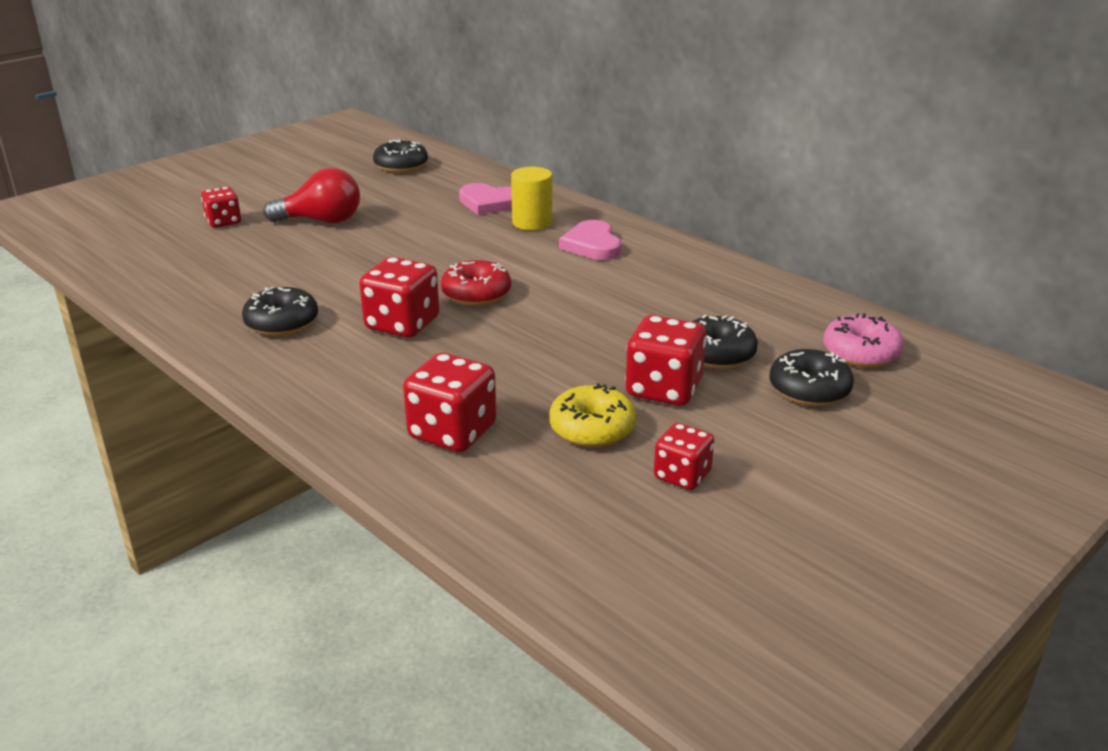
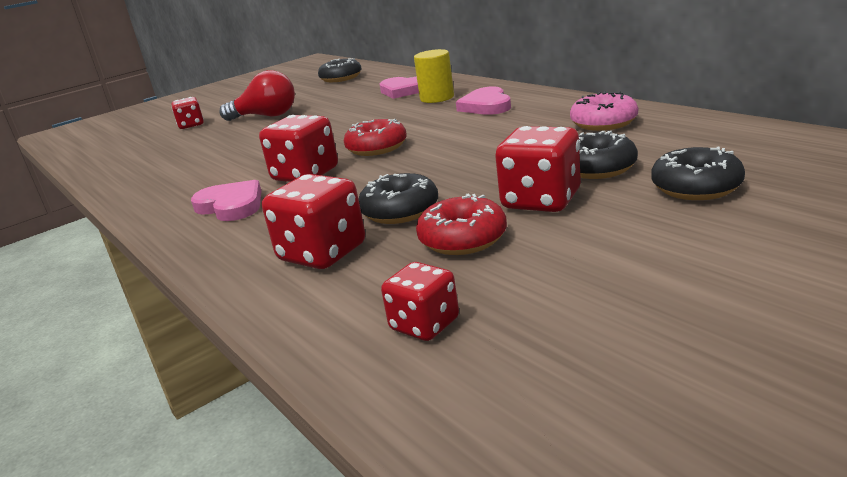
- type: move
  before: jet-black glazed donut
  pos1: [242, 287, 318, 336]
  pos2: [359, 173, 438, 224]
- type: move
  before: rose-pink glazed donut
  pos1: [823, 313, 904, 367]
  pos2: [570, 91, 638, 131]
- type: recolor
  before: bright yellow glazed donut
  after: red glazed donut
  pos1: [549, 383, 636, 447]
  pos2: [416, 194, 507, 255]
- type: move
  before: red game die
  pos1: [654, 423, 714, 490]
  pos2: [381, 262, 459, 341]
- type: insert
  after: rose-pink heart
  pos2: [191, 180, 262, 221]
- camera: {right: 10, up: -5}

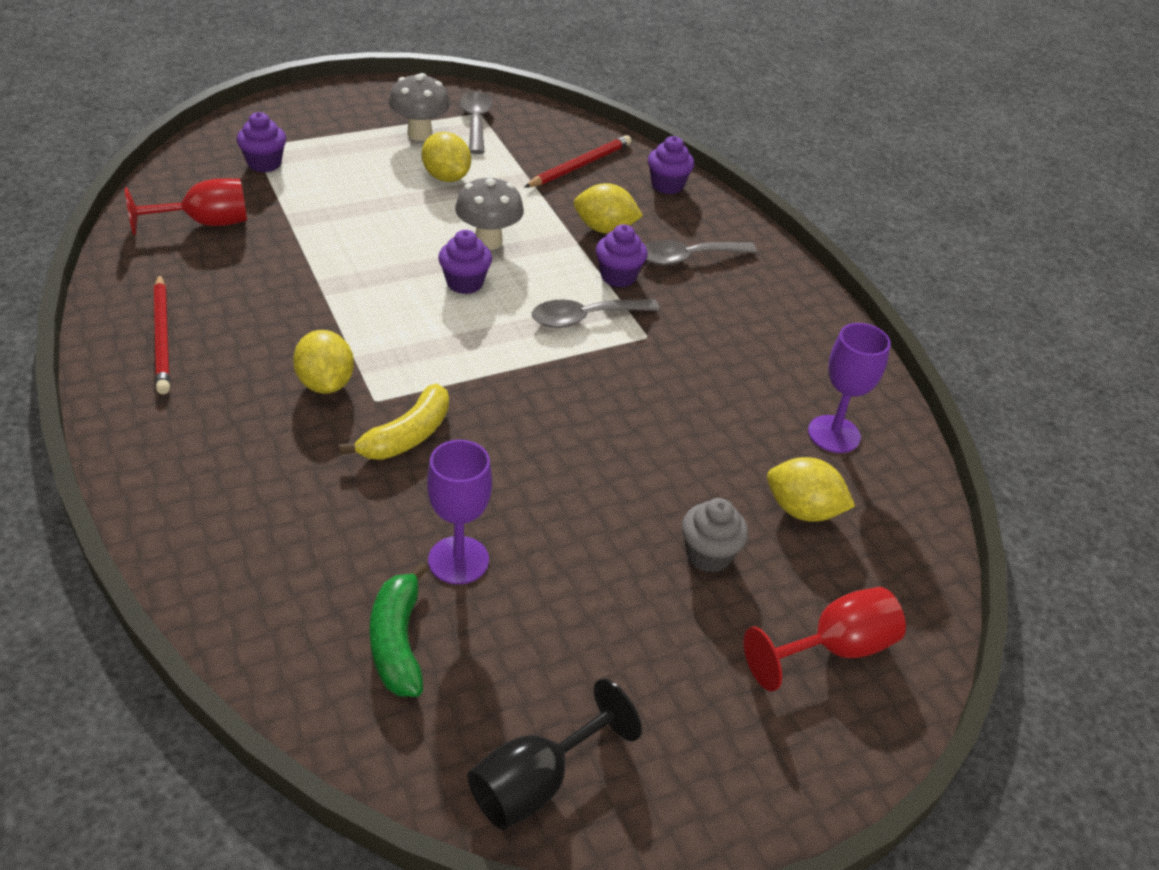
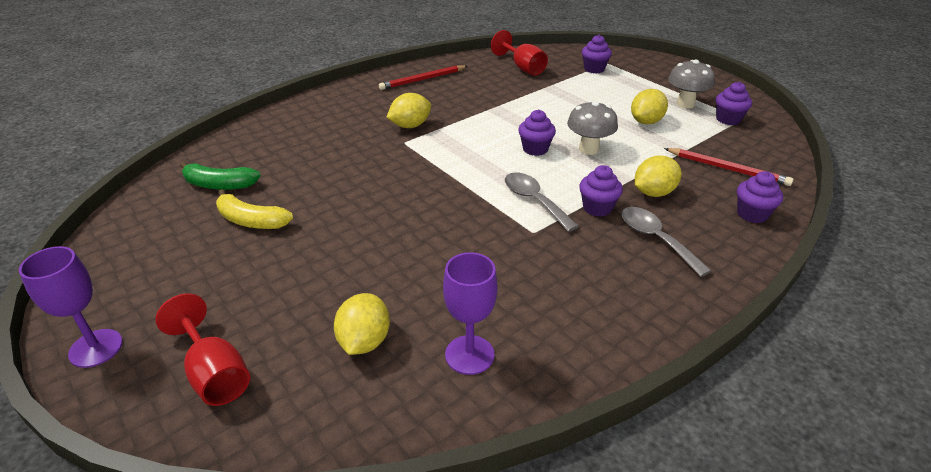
- type: replace
  before: grey tablespoon
  after: royal purple muffin
  pos1: [459, 91, 493, 154]
  pos2: [716, 82, 752, 125]
- type: rotate
  before: bright yellow toy lemon
  pos1: [574, 183, 643, 234]
  pos2: [635, 155, 681, 197]
  turn: 60
- type: move
  before: bright yellow banana fruit
  pos1: [339, 384, 449, 460]
  pos2: [216, 189, 293, 229]
- type: move
  before: royal purple chalice
  pos1: [427, 440, 492, 584]
  pos2: [19, 246, 123, 368]
- type: delete
  before: grey muffin
  pos1: [682, 498, 749, 573]
- type: rotate
  before: green banana fruit
  pos1: [370, 562, 428, 697]
  pos2: [180, 162, 261, 190]
  turn: -150
- type: delete
  before: jet-black chalice
  pos1: [468, 679, 642, 830]
- camera: {right: 80, up: -5}

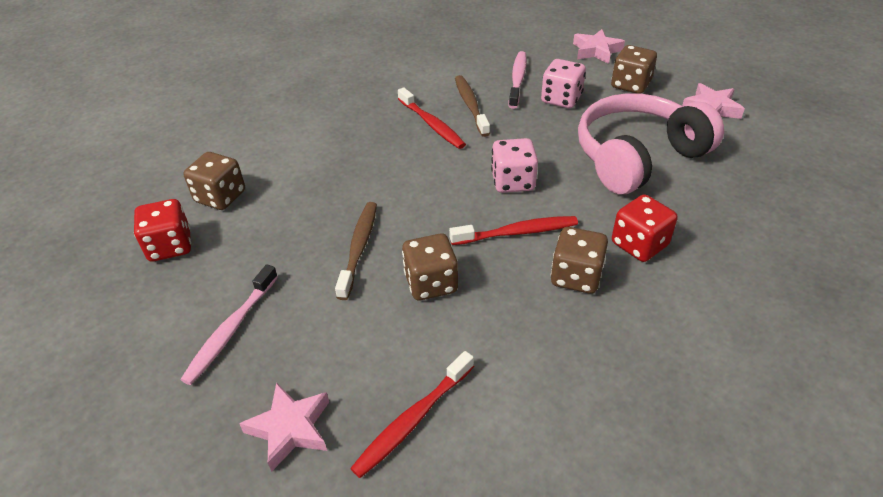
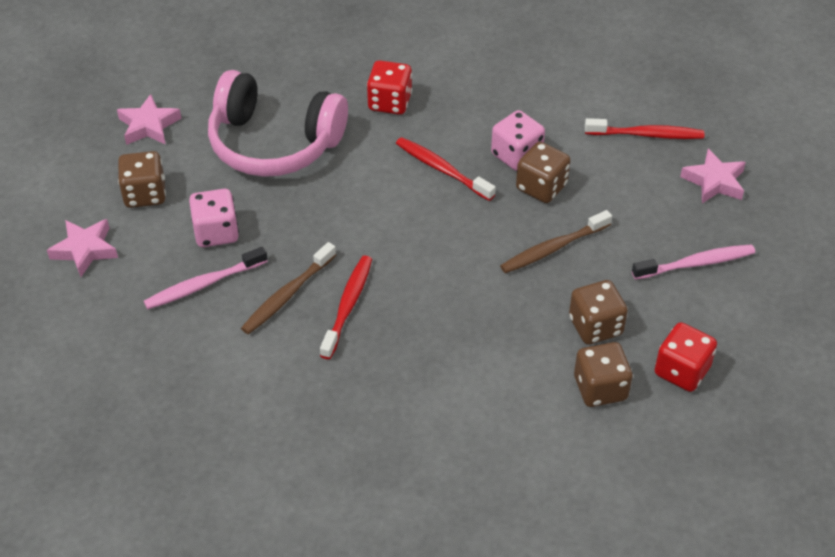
- type: move
  before: rose-pink game die
  pos1: [491, 138, 538, 193]
  pos2: [491, 110, 545, 171]
- type: move
  before: russet game die
  pos1: [551, 227, 608, 294]
  pos2: [569, 280, 628, 345]
- camera: {right: -130, up: 5}

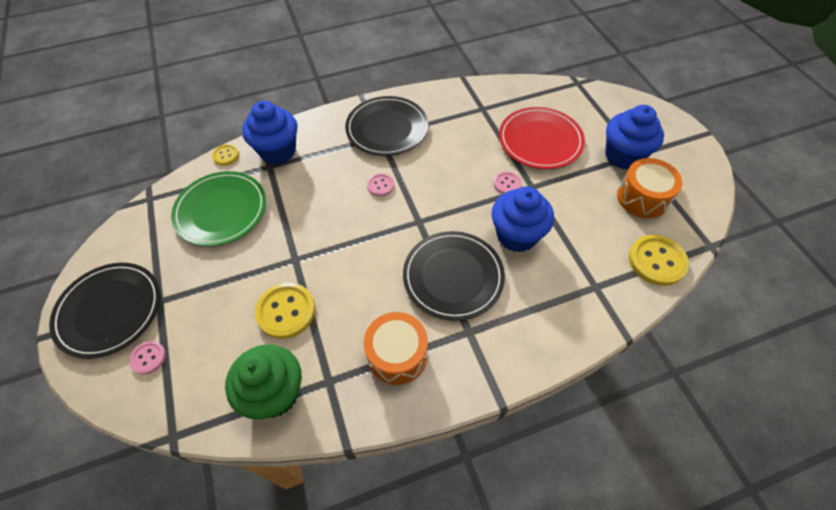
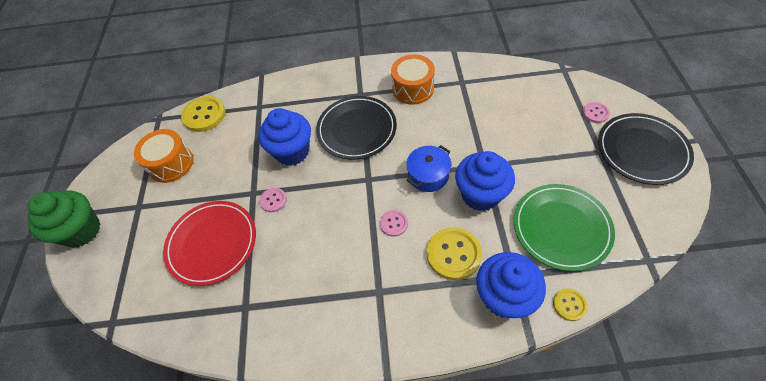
- type: delete
  before: jet-black flat dish
  pos1: [345, 96, 428, 156]
- type: move
  before: blue muffin
  pos1: [605, 105, 664, 170]
  pos2: [455, 151, 515, 211]
- type: move
  before: bright yellow sewing button
  pos1: [255, 283, 315, 339]
  pos2: [427, 227, 482, 280]
- type: move
  before: green muffin
  pos1: [225, 344, 302, 419]
  pos2: [28, 190, 100, 248]
- type: insert
  after: blue stockpot
  pos2: [406, 145, 452, 192]
- camera: {right: -160, up: 0}

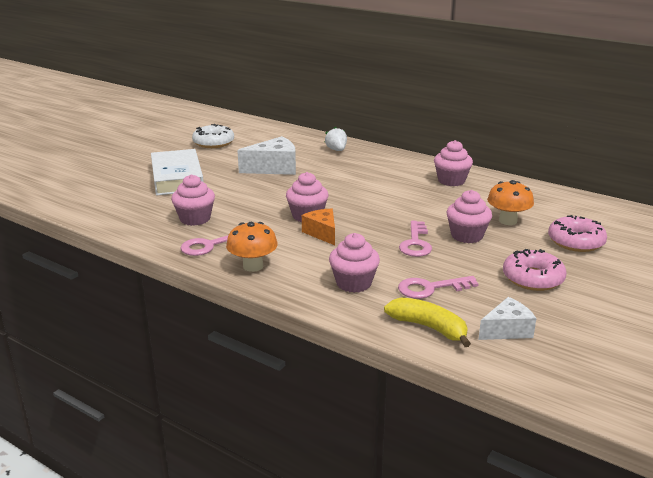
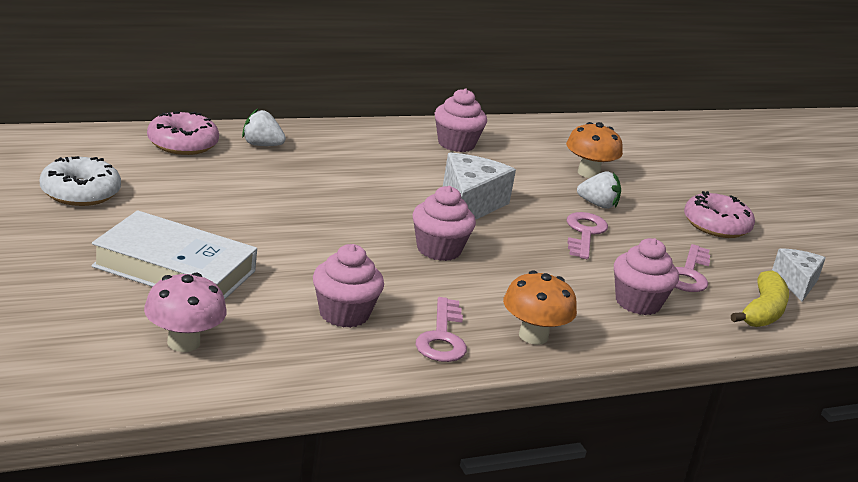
- type: move
  before: snow-white piece of cheese
  pos1: [237, 136, 296, 175]
  pos2: [443, 152, 516, 220]
- type: replace
  before: rose-pink muffin
  after: snow-white berry
  pos1: [447, 190, 492, 243]
  pos2: [577, 172, 621, 209]
- type: delete
  before: orange piece of cheese
  pos1: [302, 209, 335, 245]
- type: move
  before: rose-pink glazed donut
  pos1: [548, 215, 607, 252]
  pos2: [147, 111, 219, 155]
- type: rotate
  before: rose-pink latchkey
  pos1: [399, 221, 432, 257]
  pos2: [567, 212, 608, 259]
  turn: -120
- type: rotate
  before: bright yellow banana fruit
  pos1: [384, 298, 471, 347]
  pos2: [731, 270, 789, 327]
  turn: 135
- type: insert
  after: rose-pink toadstool
  pos2: [144, 273, 227, 352]
- camera: {right: -60, up: 0}

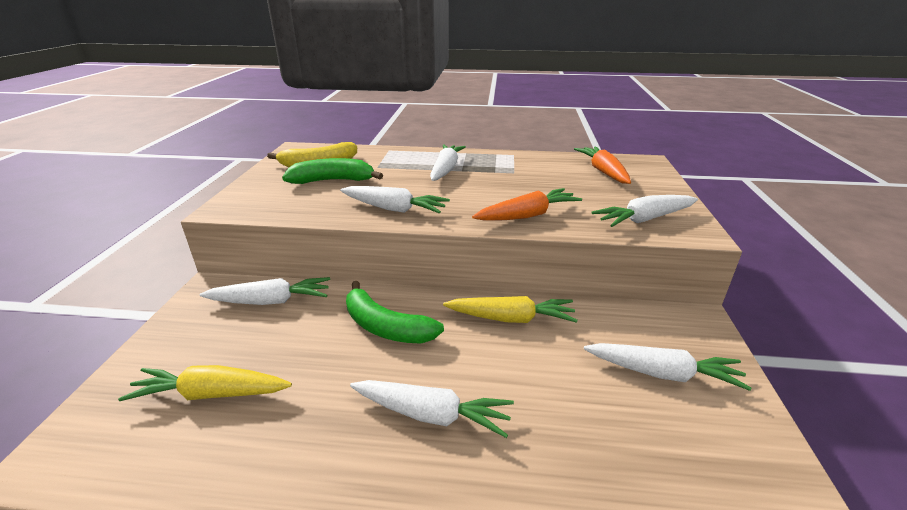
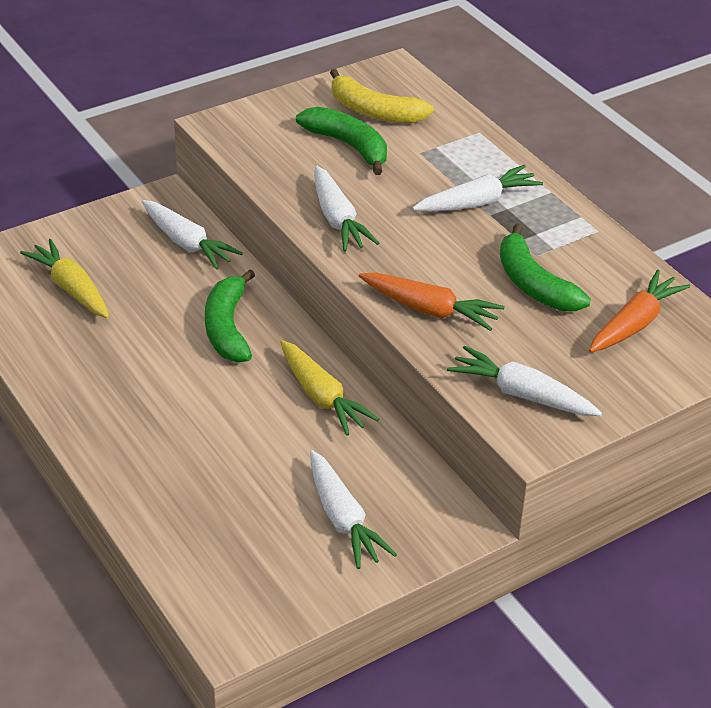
- type: delete
  before: snow-white root vegetable
  pos1: [350, 380, 514, 438]
- type: insert
  after: green banana fruit
  pos2: [500, 223, 591, 311]
- camera: {right: 50, up: 10}

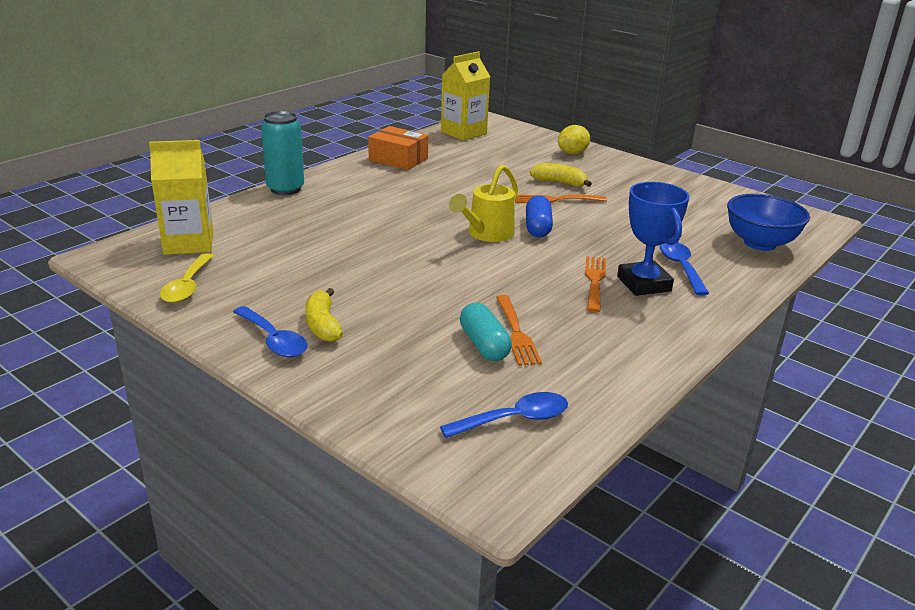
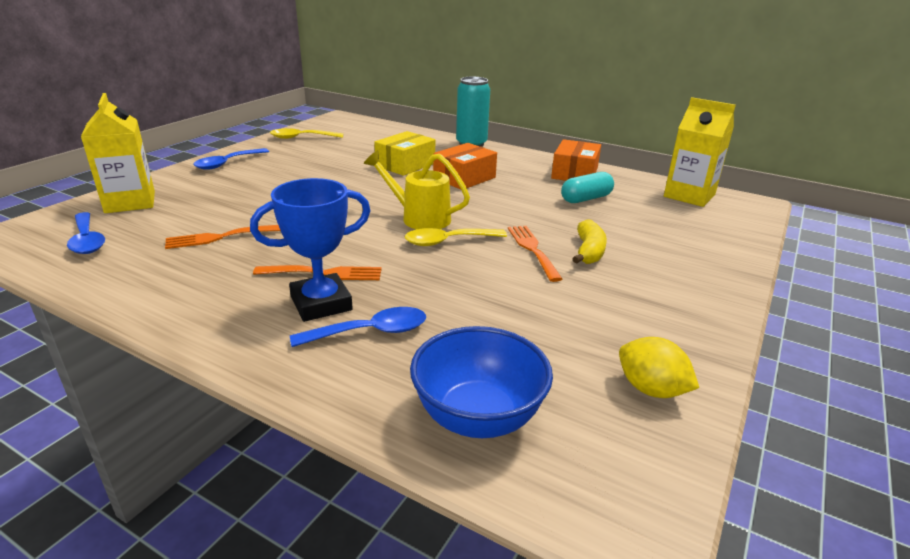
- type: move
  before: bright yellow toy lemon
  pos1: [558, 125, 590, 155]
  pos2: [619, 337, 699, 398]
- type: move
  before: bright yellow milk carton
  pos1: [149, 140, 213, 255]
  pos2: [81, 93, 155, 213]
- type: replace
  before: blue pill shape
  after: bright yellow tablespoon
  pos1: [526, 195, 553, 237]
  pos2: [405, 228, 507, 246]
- type: delete
  before: bright yellow banana fruit
  pos1: [305, 288, 343, 342]
- type: move
  before: aqua pill shape
  pos1: [460, 303, 512, 361]
  pos2: [561, 172, 614, 203]
- type: insert
  after: bright yellow package
  pos2: [374, 131, 435, 176]
- type: insert
  after: orange package
  pos2: [433, 143, 497, 189]
- camera: {right: 80, up: 0}

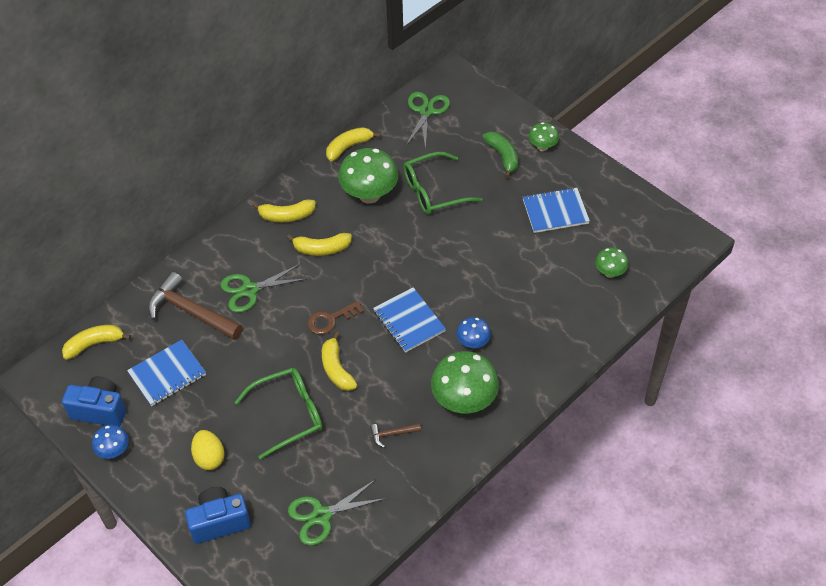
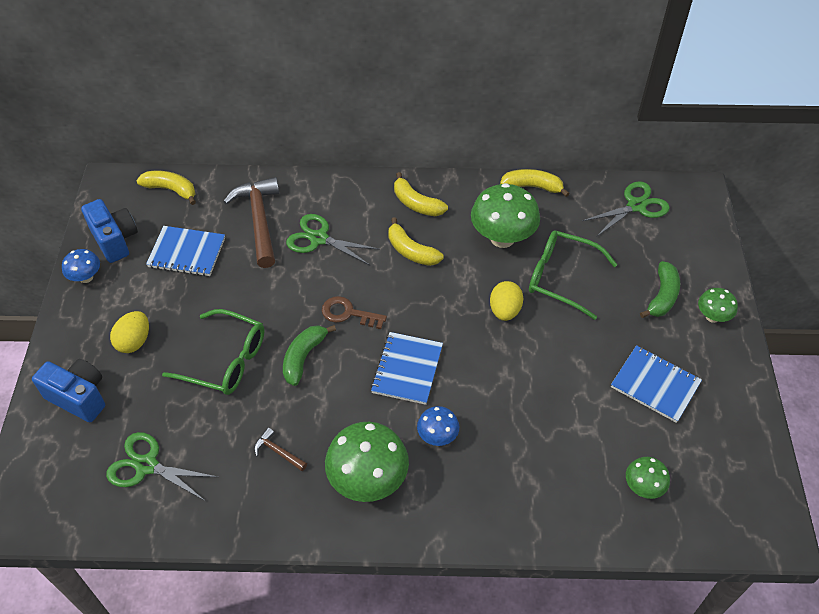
- type: recolor
  before: bright yellow banana fruit
  after: green banana fruit
  pos1: [322, 332, 358, 391]
  pos2: [283, 325, 336, 386]
- type: insert
  after: bright yellow toy egg
  pos2: [490, 281, 523, 321]
- camera: {right: 45, up: 0}

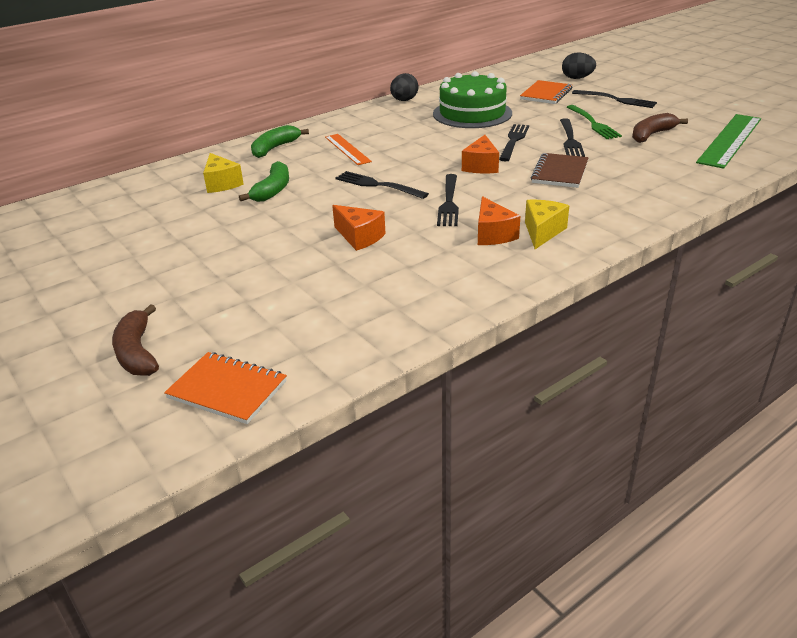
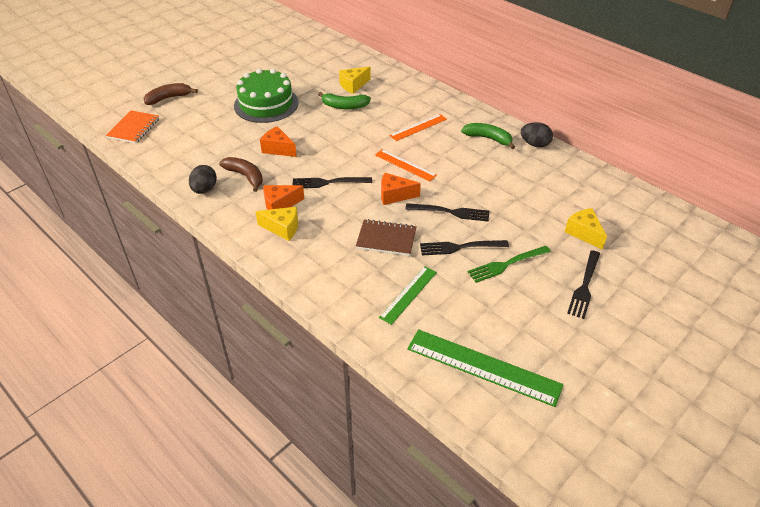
- type: move
  before: jet-black toy egg
  pos1: [562, 52, 596, 79]
  pos2: [189, 165, 217, 194]
- type: move
  before: green gateau
  pos1: [433, 71, 512, 128]
  pos2: [234, 69, 299, 123]
- type: replace
  before: orange notepad
  after: bright yellow piece of cheese
  pos1: [520, 80, 572, 104]
  pos2: [565, 208, 607, 250]
- type: move
  before: russet banana fruit
  pos1: [632, 113, 688, 143]
  pos2: [219, 157, 263, 192]
- type: move
  before: green banana fruit
  pos1: [251, 125, 309, 158]
  pos2: [461, 123, 515, 149]
- type: delete
  before: jet-black dinner fork
  pos1: [335, 171, 429, 199]
- type: rotate
  before: orange piece of cheese
  pos1: [332, 205, 386, 251]
  pos2: [260, 126, 297, 157]
  turn: 90
- type: insert
  after: orange straightedge
  pos2: [375, 149, 437, 182]
- type: insert
  after: green straightedge
  pos2: [379, 266, 437, 325]
- camera: {right: 80, up: 10}

